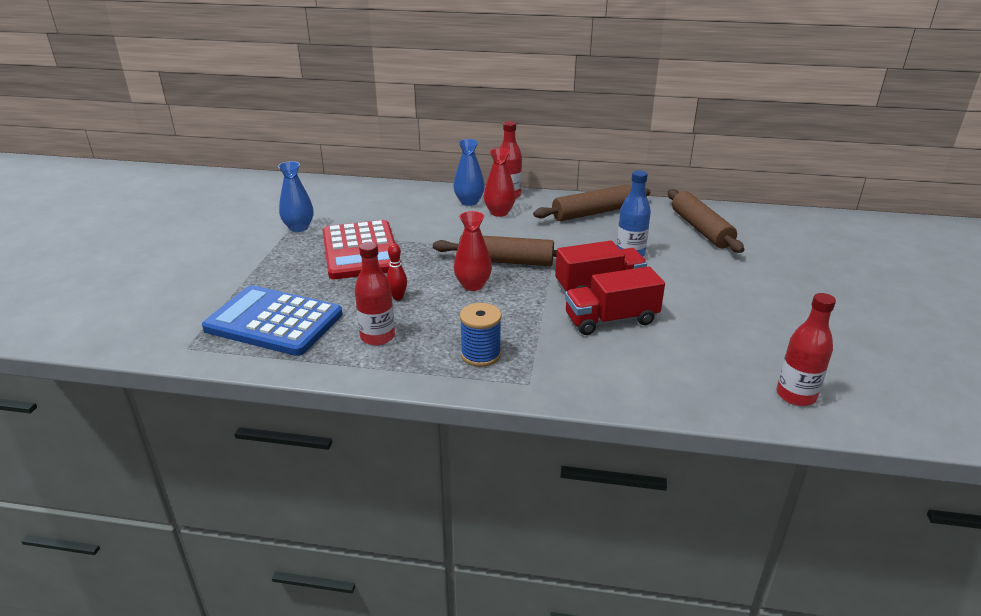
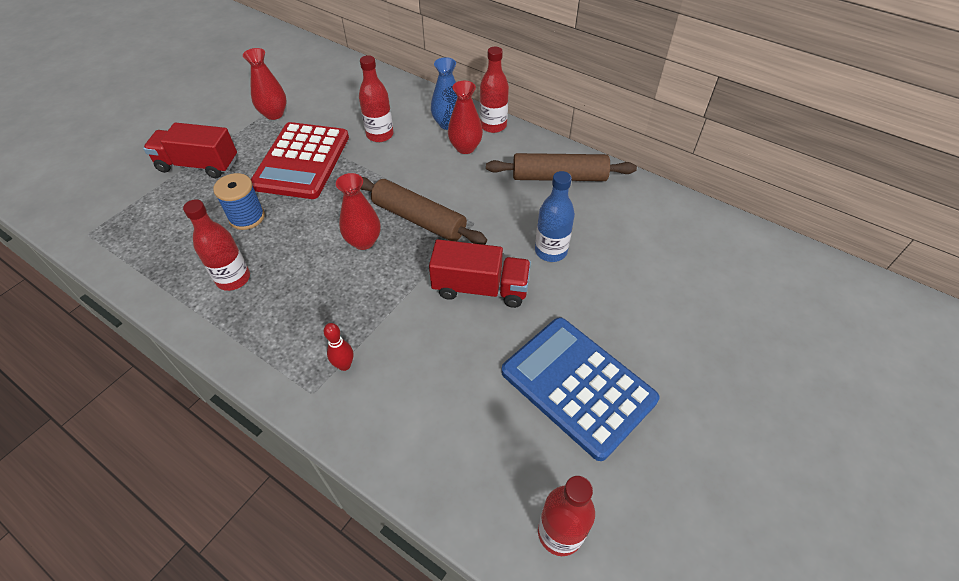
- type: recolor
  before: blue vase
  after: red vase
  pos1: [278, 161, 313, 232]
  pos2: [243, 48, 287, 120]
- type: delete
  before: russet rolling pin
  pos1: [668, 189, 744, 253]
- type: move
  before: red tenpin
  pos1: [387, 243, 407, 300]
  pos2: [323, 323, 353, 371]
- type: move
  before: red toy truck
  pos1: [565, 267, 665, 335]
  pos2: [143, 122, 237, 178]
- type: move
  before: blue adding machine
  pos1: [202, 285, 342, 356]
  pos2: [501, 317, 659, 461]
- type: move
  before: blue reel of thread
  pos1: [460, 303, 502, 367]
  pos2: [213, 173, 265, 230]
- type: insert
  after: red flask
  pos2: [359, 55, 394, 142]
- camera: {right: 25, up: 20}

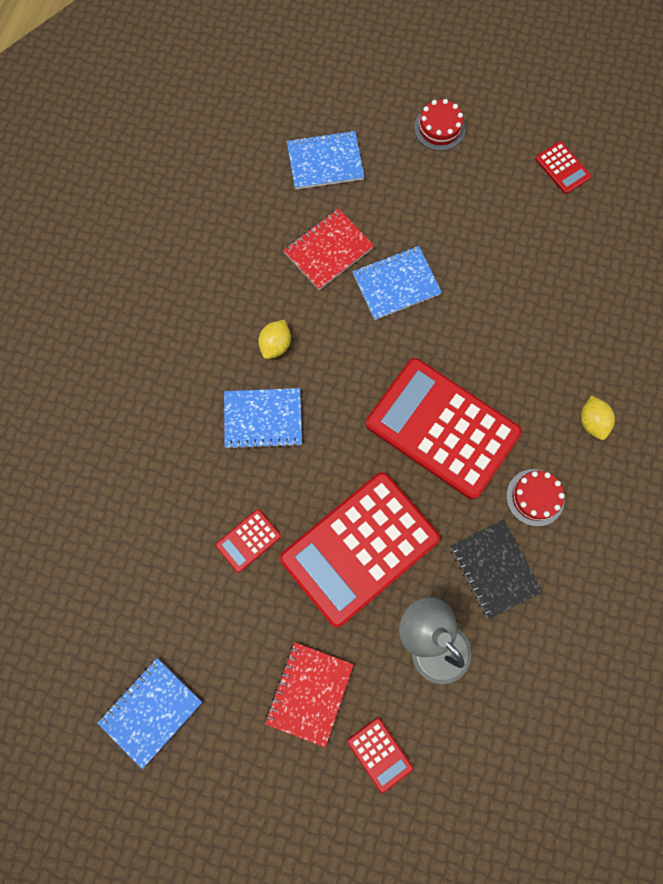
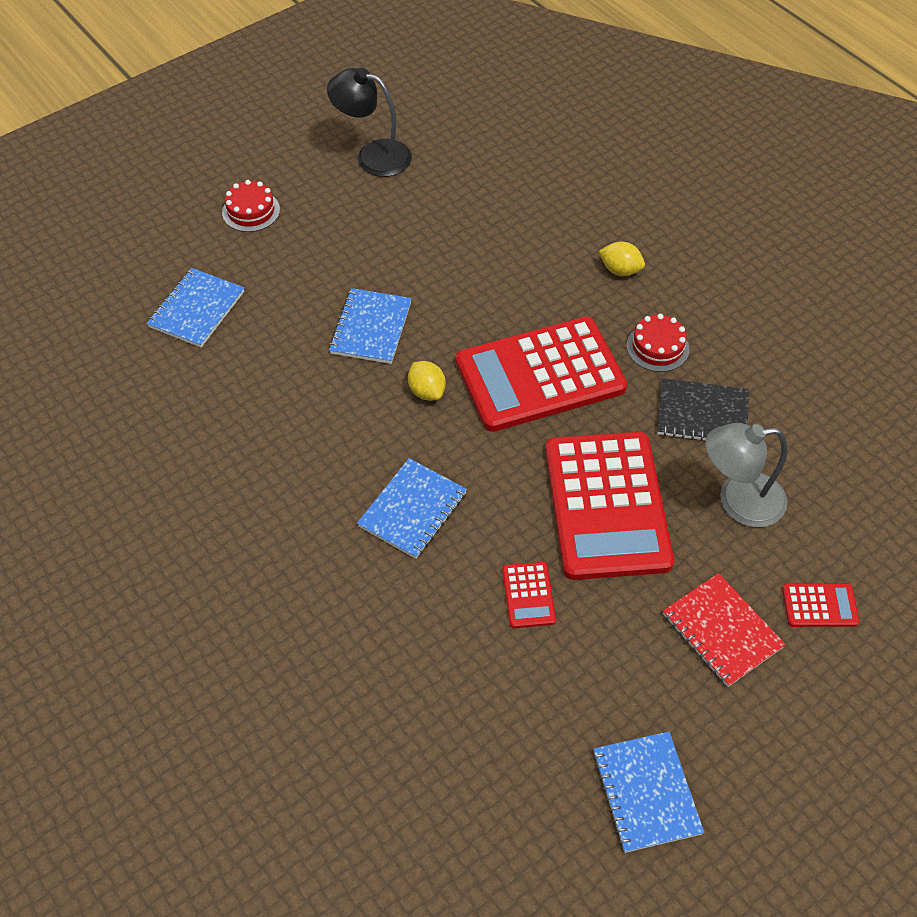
- type: replace
  before: red adding machine
  after: jet-black desk lamp
  pos1: [535, 141, 591, 194]
  pos2: [327, 68, 412, 177]
- type: delete
  before: red notepad
  pos1: [284, 208, 374, 290]
- type: move
  before: bright yellow toy lemon
  pos1: [258, 320, 291, 359]
  pos2: [408, 361, 446, 401]
- camera: {right: -55, up: -20}

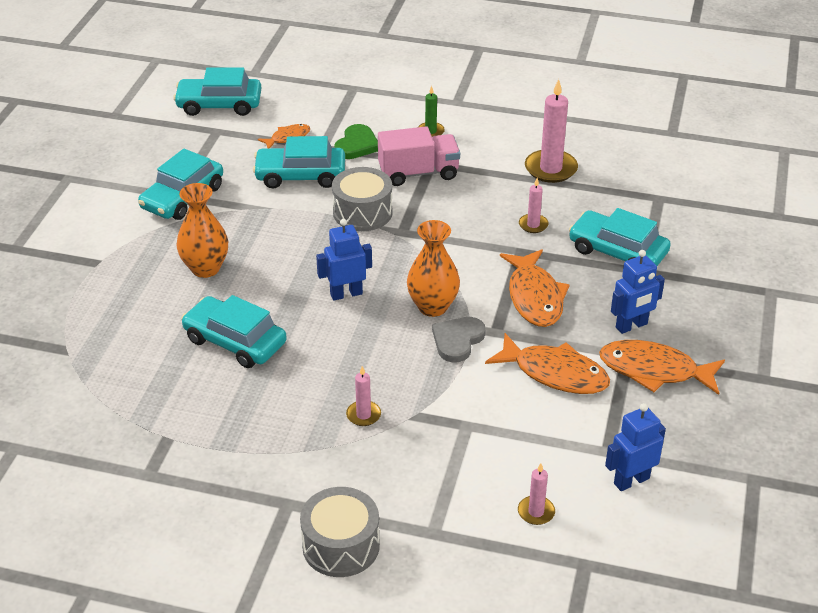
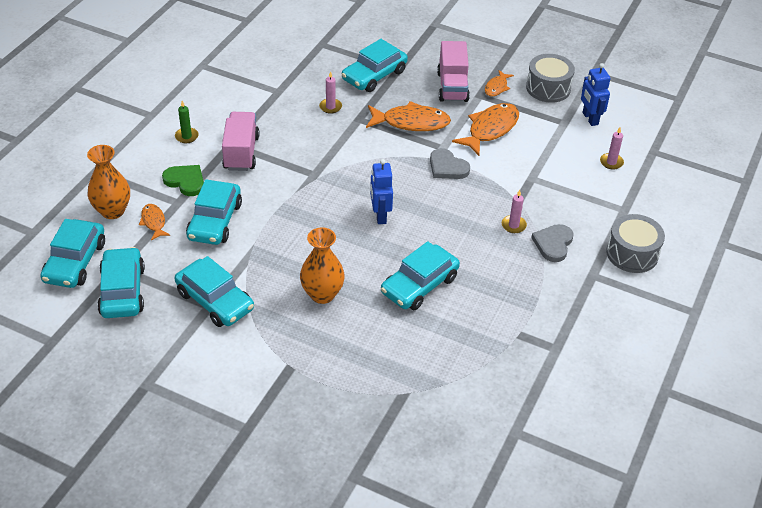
- type: delete
  before: rose-pink pillar candle
  pos1: [525, 79, 578, 183]
- type: move
  before: grey toy drum
  pos1: [332, 167, 393, 231]
  pos2: [526, 54, 575, 103]
- type: move
  before: orange vase
  pos1: [407, 220, 460, 317]
  pos2: [87, 145, 130, 219]
- type: replace
  before: blue robot figure
  after: rose-pink toy truck
  pos1: [611, 250, 665, 334]
  pos2: [437, 41, 470, 102]
- type: resize
  before: orange fish
  pos1: [599, 340, 725, 395]
  pos2: [485, 70, 514, 96]
  scale: 0.54
- type: insert
  after: grey heart
  pos2: [531, 224, 573, 262]
- type: insert
  after: aqua car
  pos2: [97, 247, 145, 318]
- camera: {right: -80, up: 5}

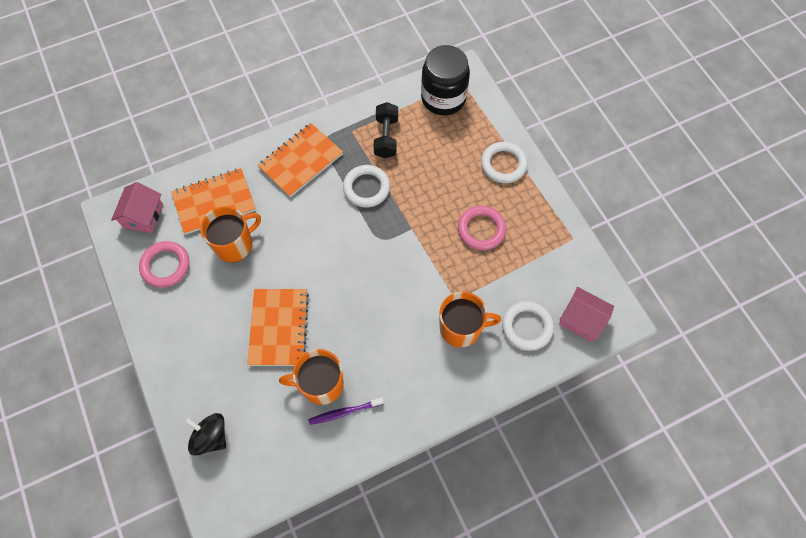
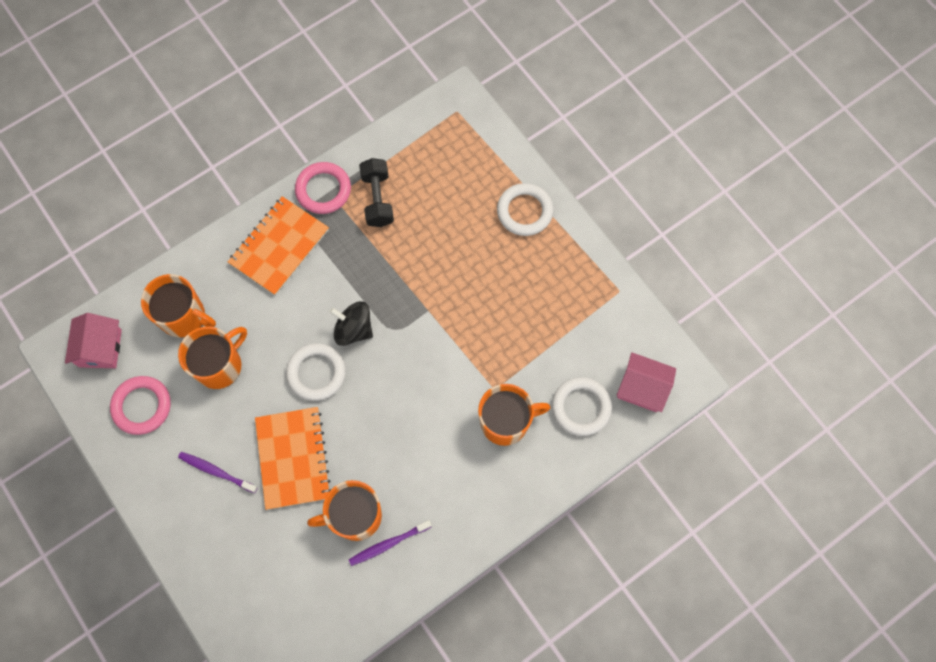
- type: delete
  before: jet-black jar
  pos1: [421, 45, 470, 115]
- type: move
  before: snow-white hoop
  pos1: [343, 165, 390, 208]
  pos2: [286, 343, 346, 401]
- type: replace
  before: orange notepad
  after: orange mug
  pos1: [171, 168, 256, 235]
  pos2: [141, 274, 216, 338]
- type: move
  before: rose-pink hoop
  pos1: [458, 206, 506, 250]
  pos2: [295, 162, 351, 214]
- type: move
  before: jet-black toy top
  pos1: [185, 413, 226, 456]
  pos2: [329, 301, 373, 346]
- type: insert
  after: royal purple dental brush
  pos2: [178, 452, 258, 493]
- camera: {right: -10, up: 5}

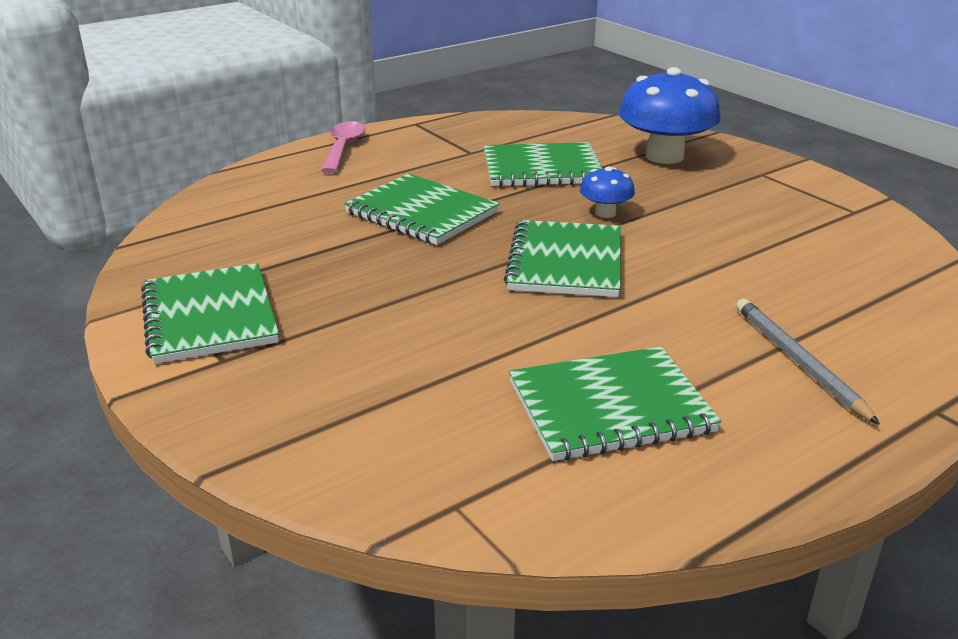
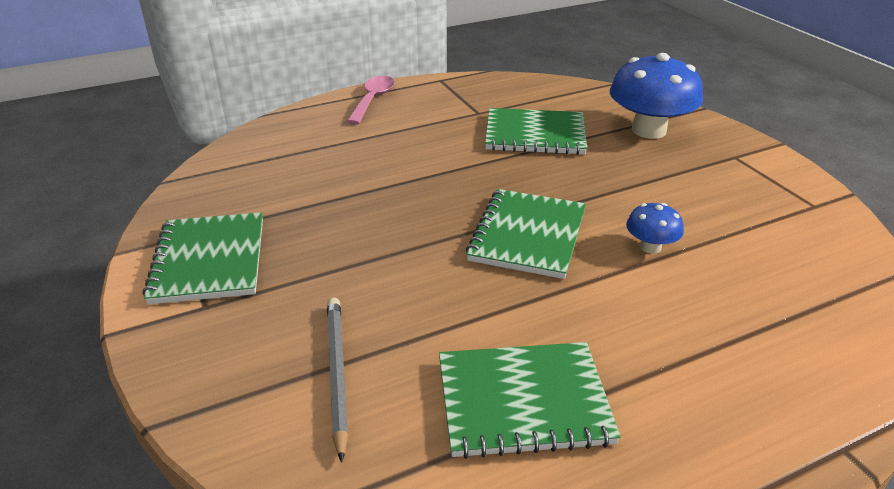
- type: move
  before: blue toadstool
  pos1: [580, 167, 635, 218]
  pos2: [626, 203, 684, 254]
- type: delete
  before: green notepad
  pos1: [344, 174, 499, 245]
- type: move
  before: grey pencil
  pos1: [736, 299, 880, 425]
  pos2: [327, 297, 348, 463]
- camera: {right: 10, up: 5}

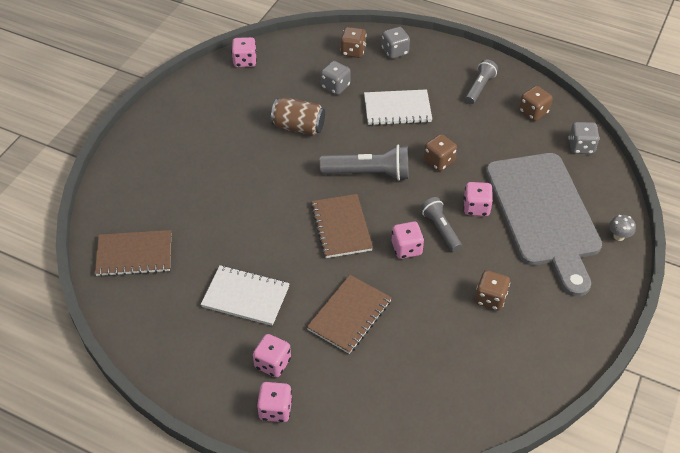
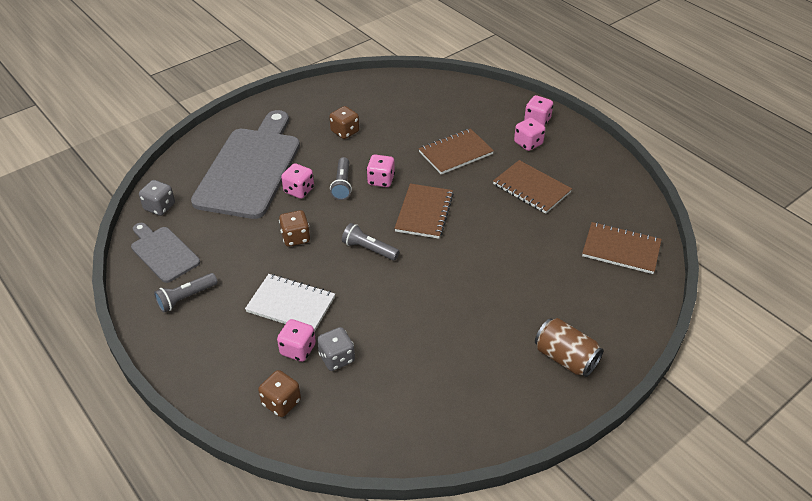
- type: delete
  before: grey game die
  pos1: [382, 27, 410, 59]
- type: move
  before: rose-pink game die
  pos1: [231, 37, 257, 67]
  pos2: [277, 319, 316, 362]
- type: replace
  before: russet game die
  after: grey bread board
  pos1: [519, 86, 553, 121]
  pos2: [131, 223, 200, 283]
- type: move
  before: russet tin
  pos1: [271, 97, 325, 136]
  pos2: [535, 318, 604, 377]
- type: resize
  before: grey flashlight
  pos1: [319, 145, 408, 181]
  pos2: [342, 223, 399, 260]
  scale: 0.63
- type: delete
  before: grey toadstool
  pos1: [609, 215, 636, 241]
- type: recolor
  before: snow-white notepad
  after: russet notepad
  pos1: [201, 265, 290, 326]
  pos2: [493, 160, 572, 214]
- camera: {right: -155, up: -5}

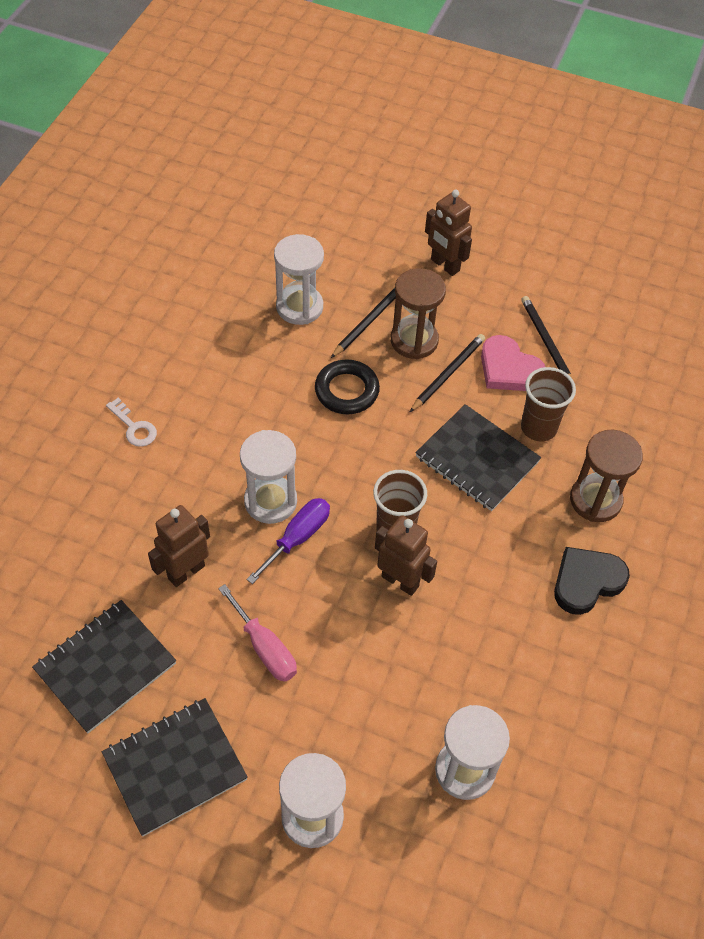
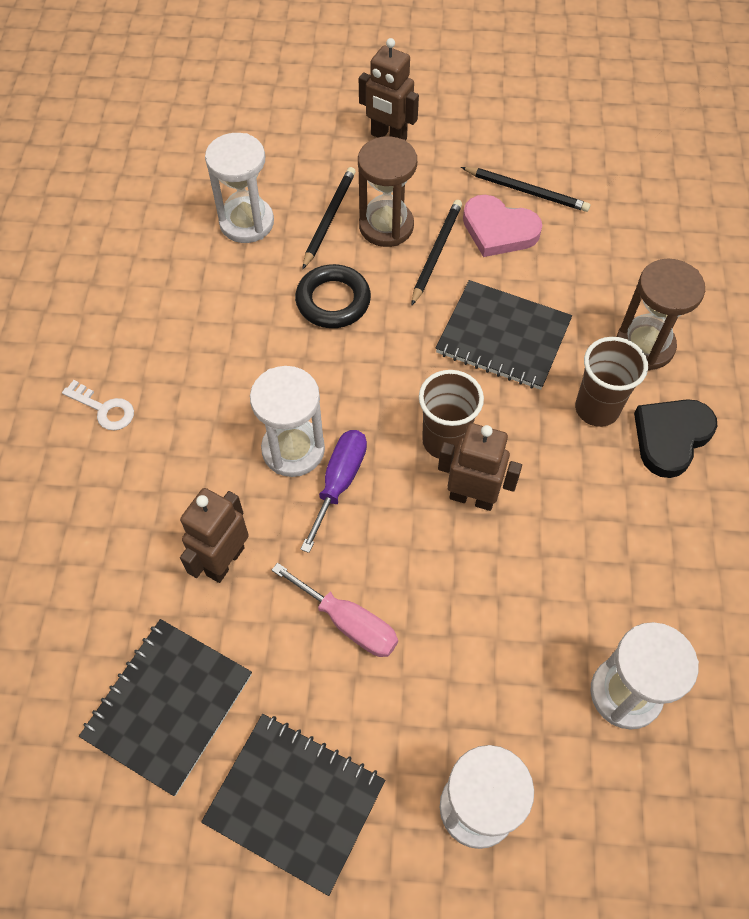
- type: rotate
  before: jet-black pencil
  pos1: [521, 296, 572, 378]
  pos2: [461, 167, 590, 212]
  turn: 150
- type: move
  before: russet beaker
  pos1: [521, 367, 576, 441]
  pos2: [575, 337, 648, 427]
- type: rotate
  before: jet-black notepad
  pos1: [102, 698, 248, 836]
  pos2: [201, 714, 385, 896]
  turn: 75
- camera: {right: -15, up: 5}

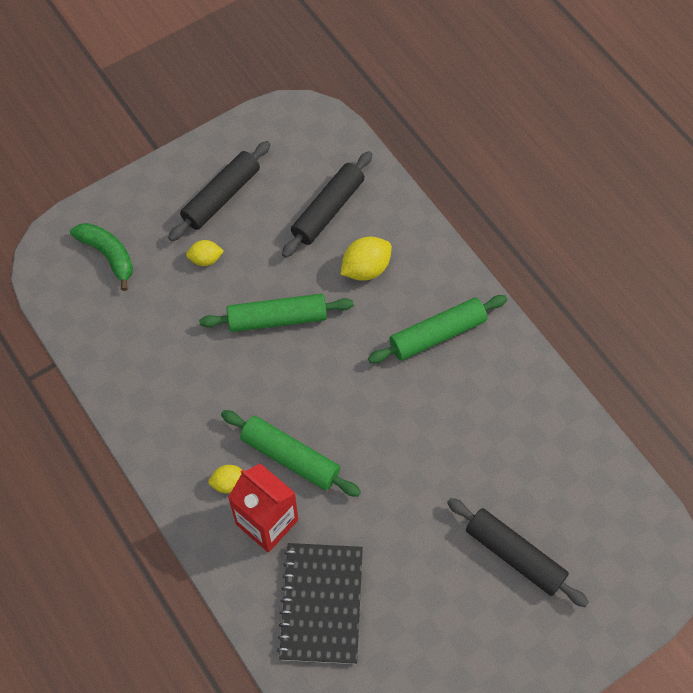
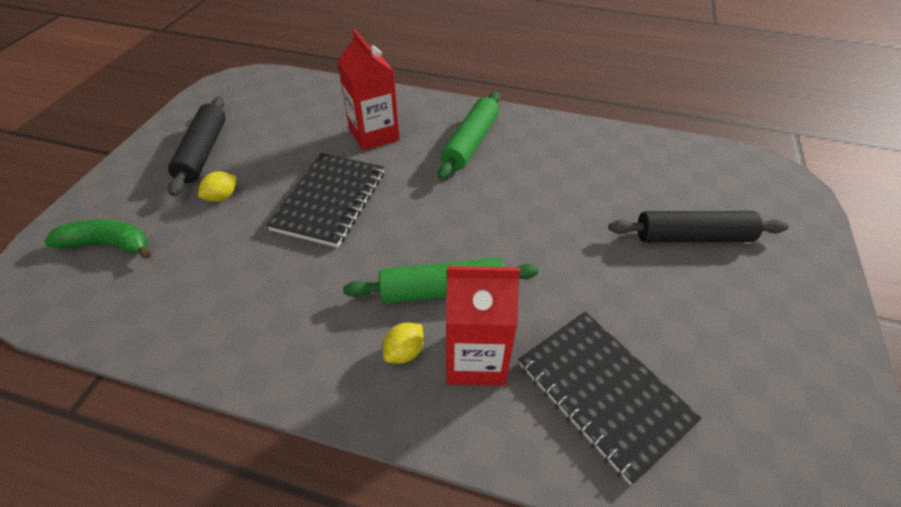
- type: delete
  before: jet-black rolling pin
  pos1: [282, 151, 372, 258]
- type: replace
  before: bright yellow toy lemon
  after: red milk carton
  pos1: [340, 237, 392, 281]
  pos2: [337, 29, 400, 151]
- type: replace
  before: green rolling pin
  after: jet-black notepad
  pos1: [199, 294, 354, 332]
  pos2: [266, 153, 384, 248]
- camera: {right: -40, up: -15}

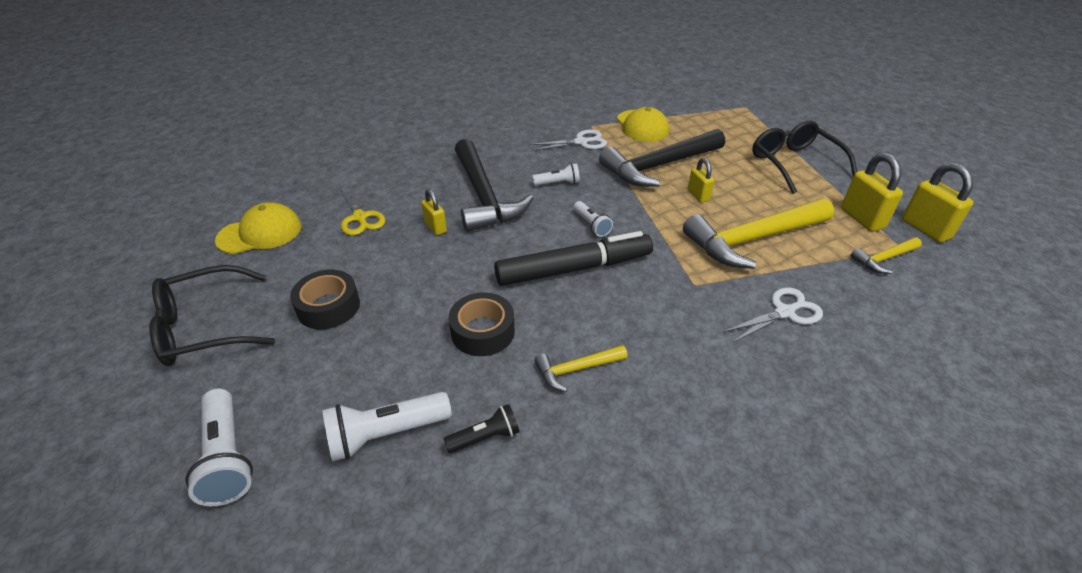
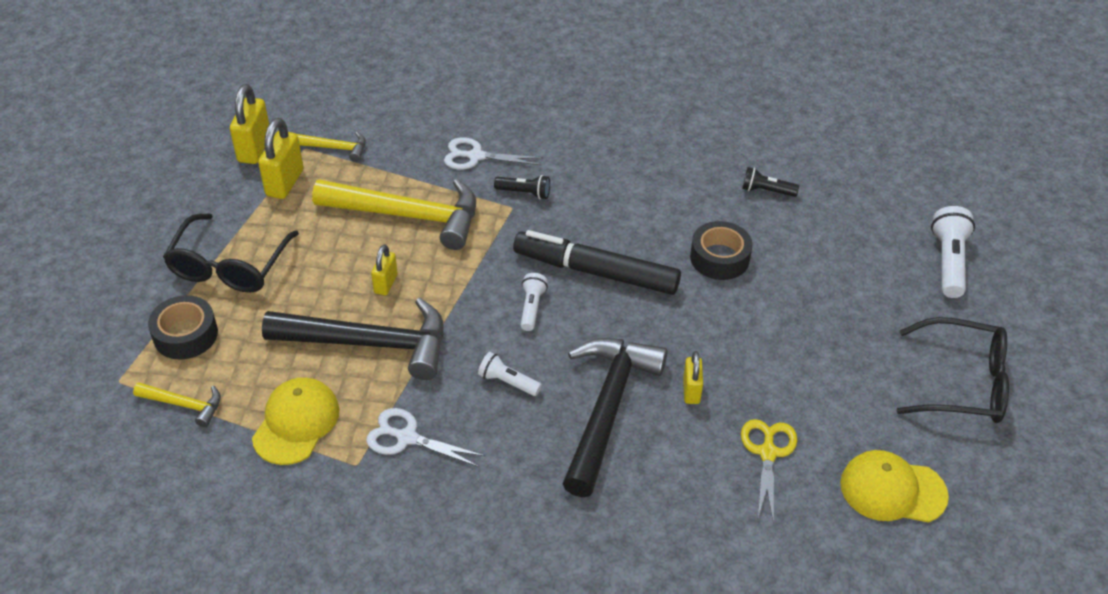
- type: move
  before: jet-black tape
  pos1: [290, 270, 360, 329]
  pos2: [148, 295, 218, 359]
- type: move
  before: bright yellow hammer
  pos1: [535, 345, 628, 392]
  pos2: [133, 382, 221, 427]
- type: delete
  before: snow-white flashlight
  pos1: [322, 392, 451, 462]
- type: insert
  after: jet-black flashlight
  pos2: [494, 175, 550, 199]
- camera: {right: -145, up: 5}

